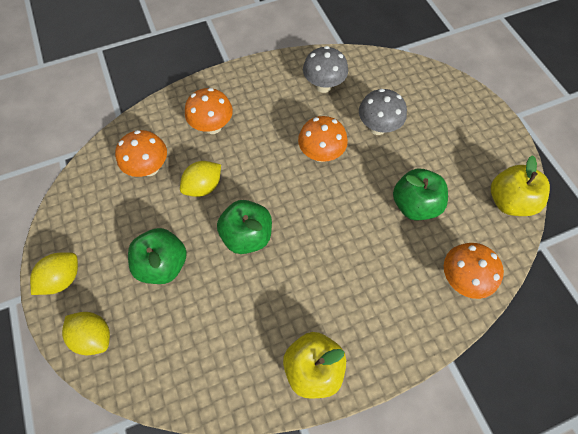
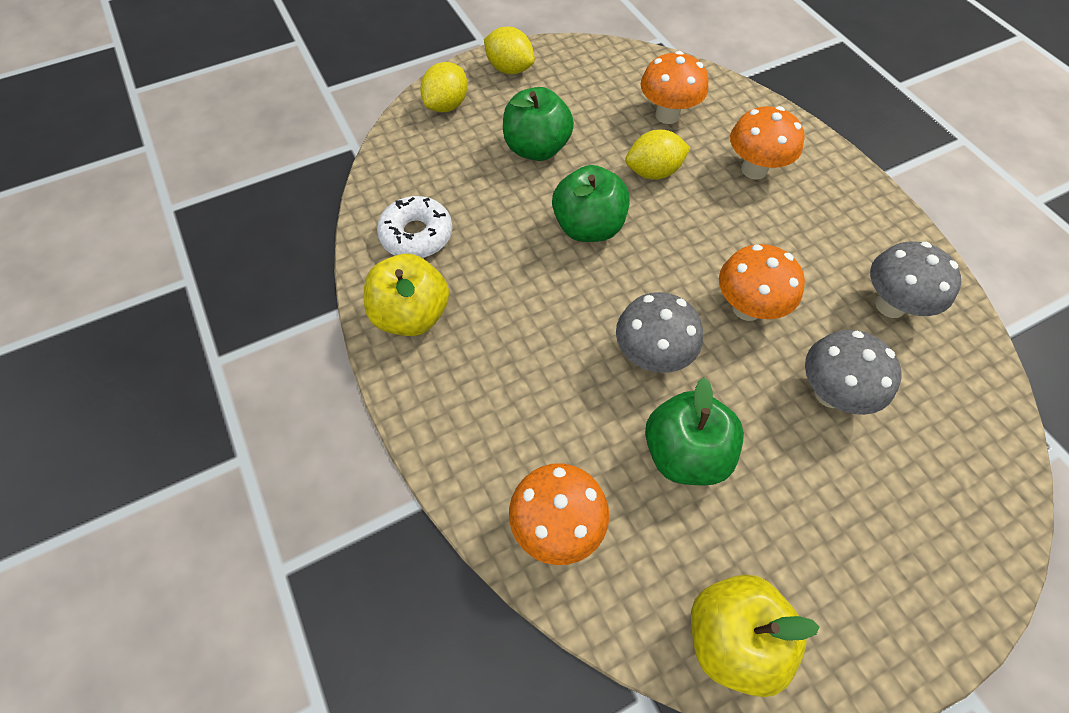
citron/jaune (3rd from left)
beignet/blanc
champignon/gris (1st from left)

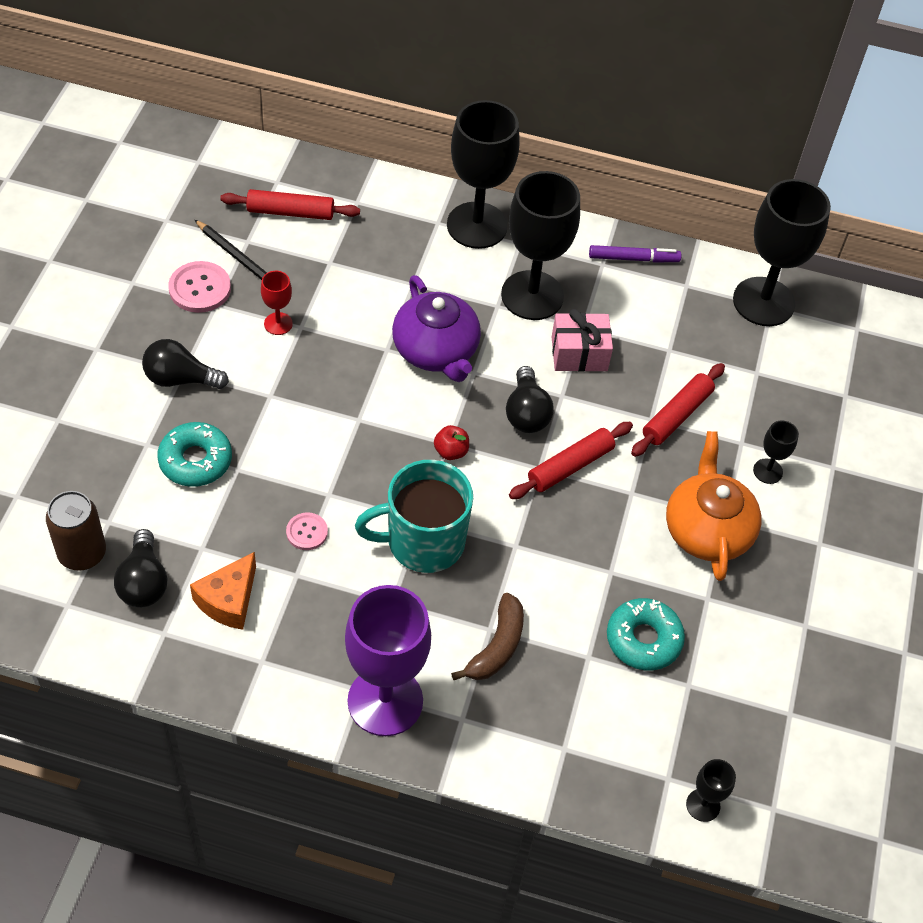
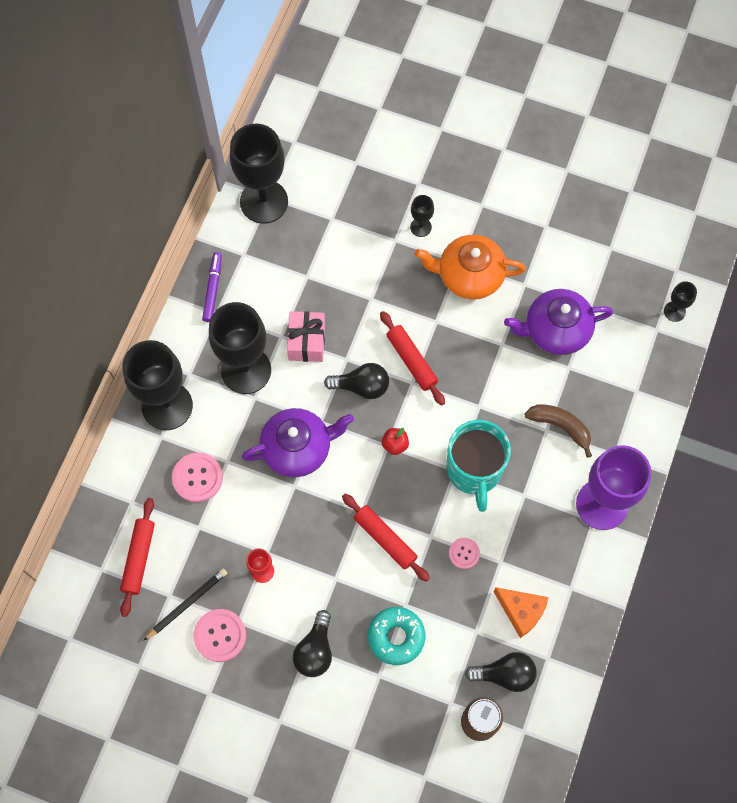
rouleau à pâtisserie/rouge (2nd from left)
théière/violet (2nd from left)
bouton/rose (1st from left)

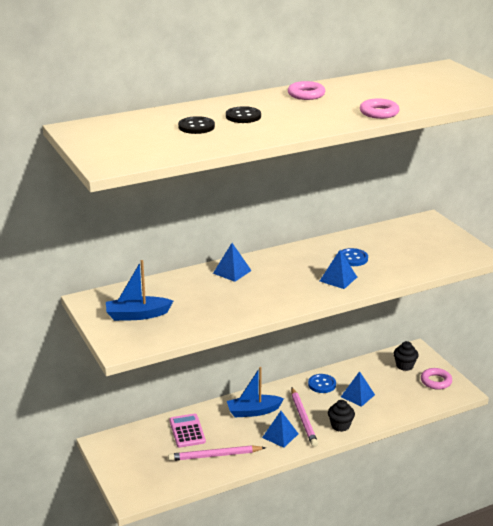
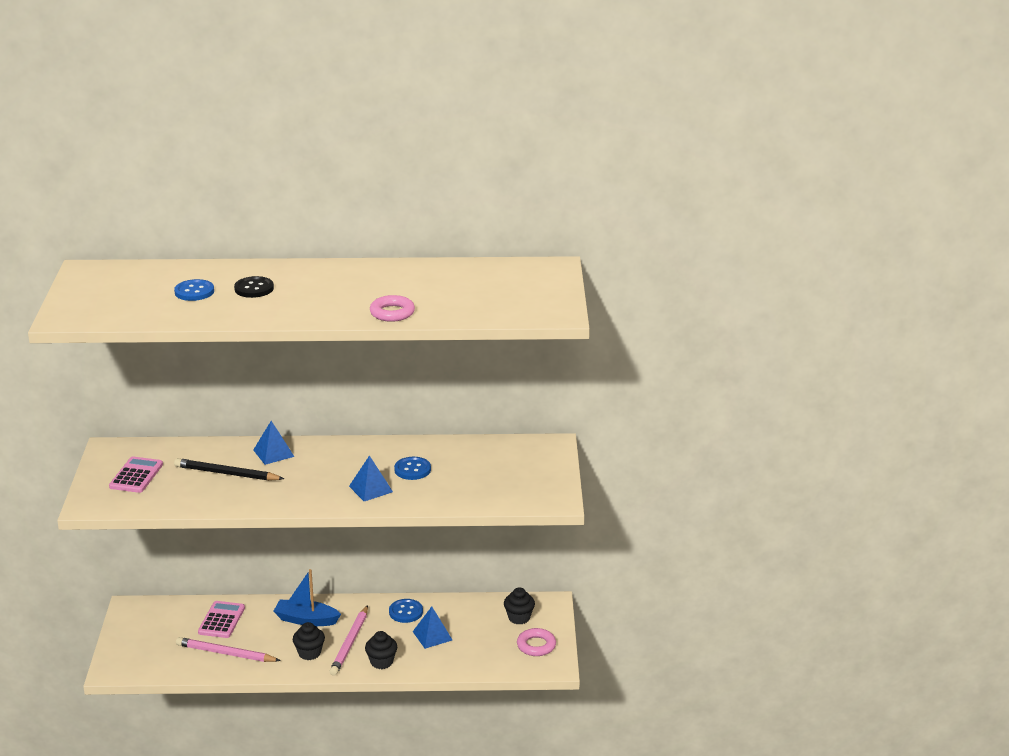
anneau/rose (1st from left in the first image)
bouton/bleu (1st from left)
calculatrice/rose (1st from left)
muffin/noir (1st from left)
crayon/noir

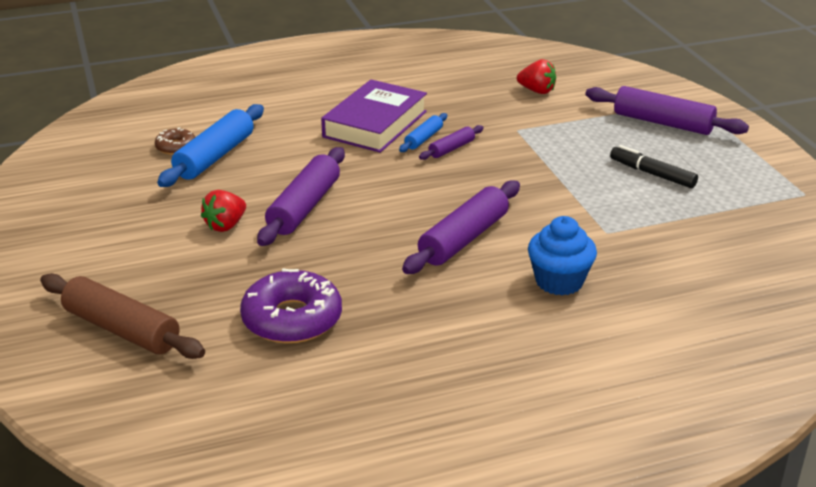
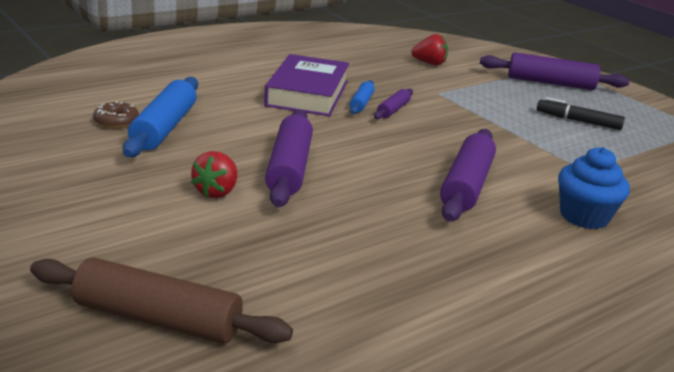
beignet/violet

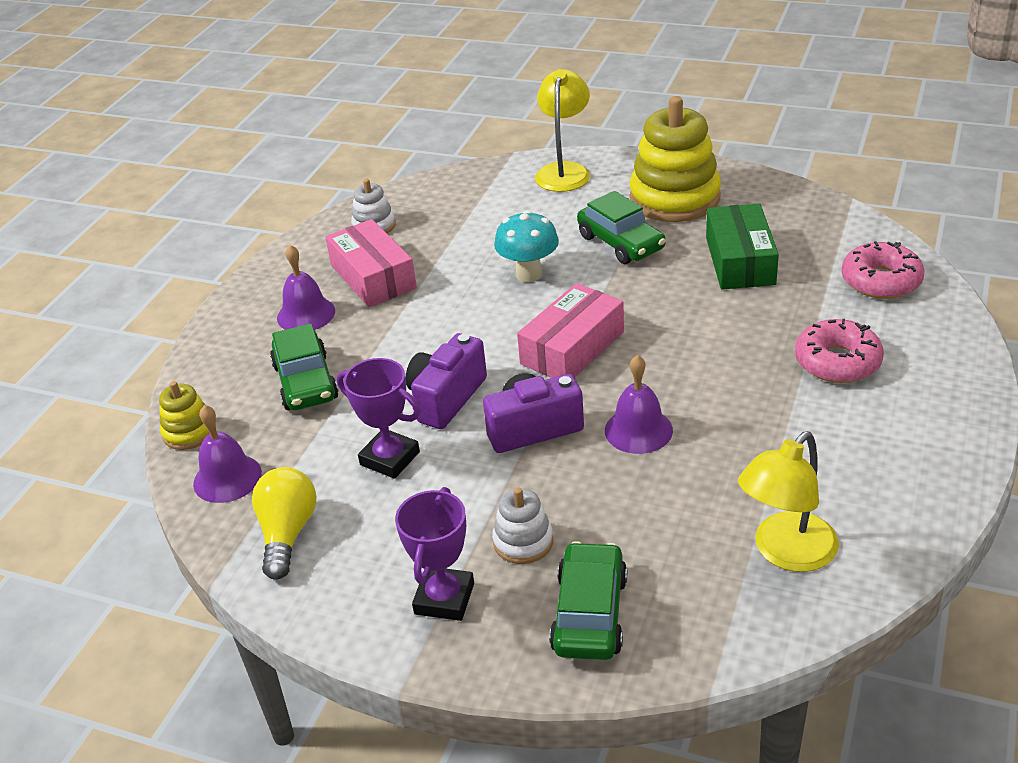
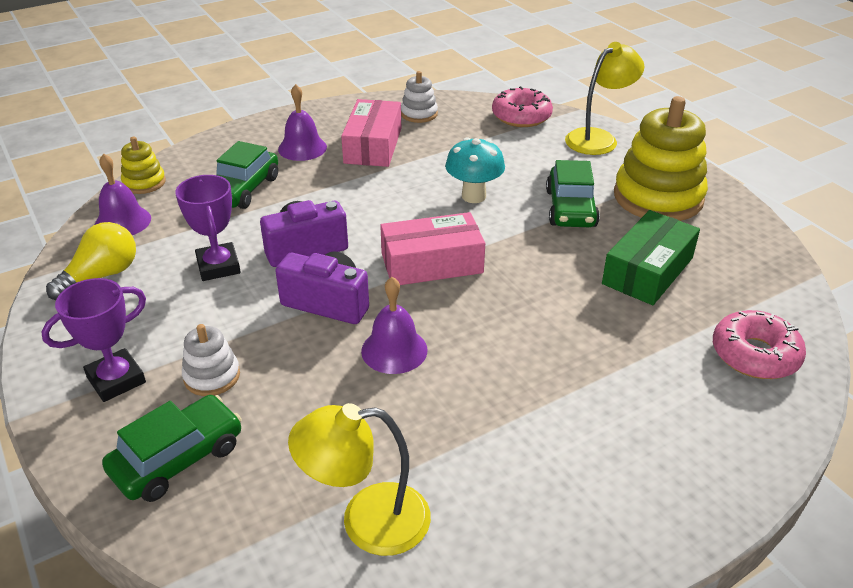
beignet/rose (1st from left)

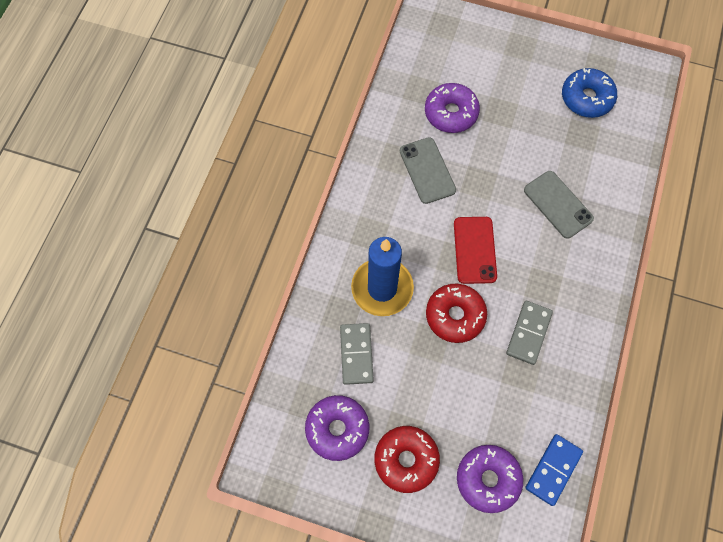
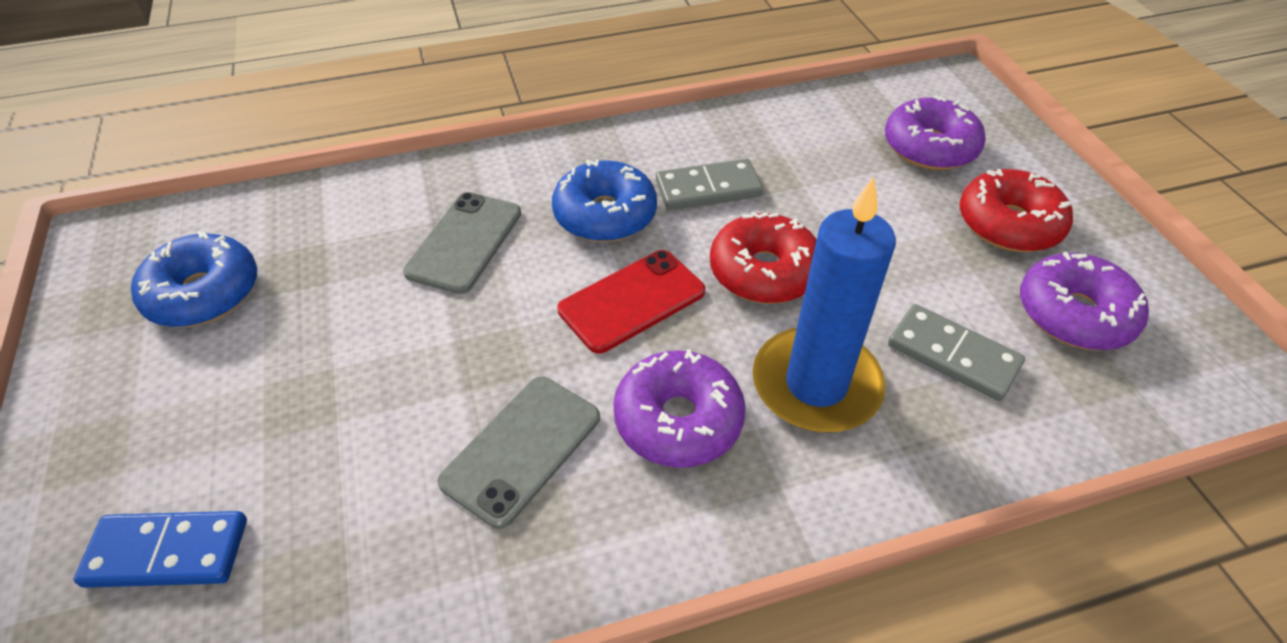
beignet/violet (1st from left)
domino/gris (2nd from left)
domino/bleu
beignet/bleu (2nd from left)

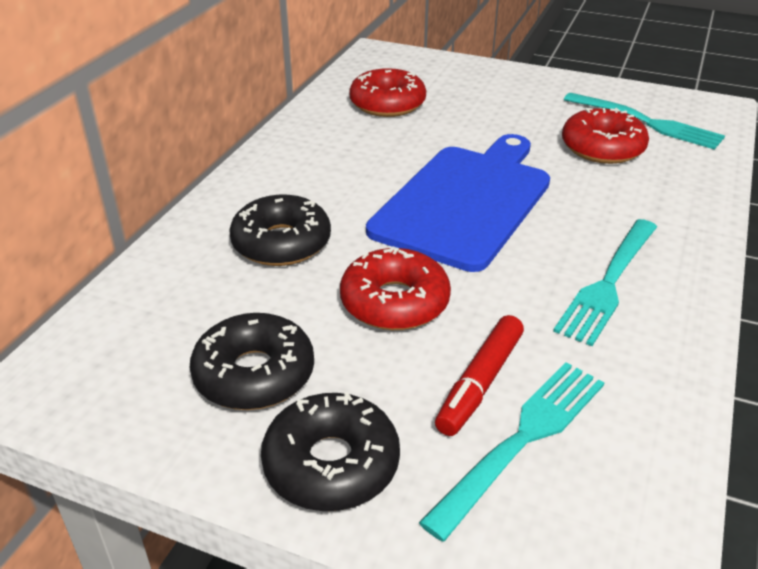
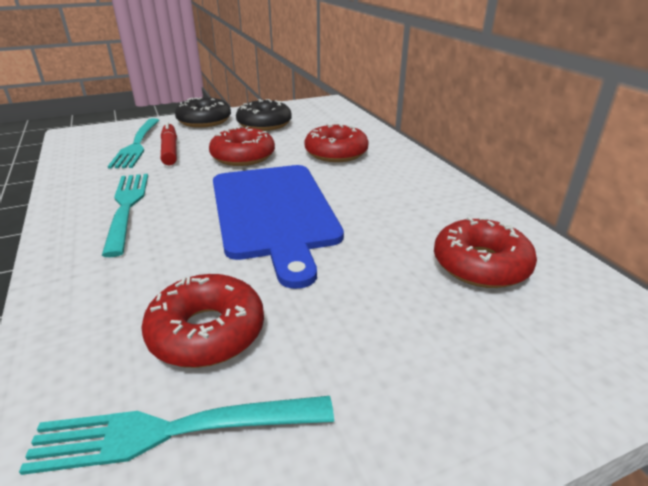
beignet/rouge (3rd from left)

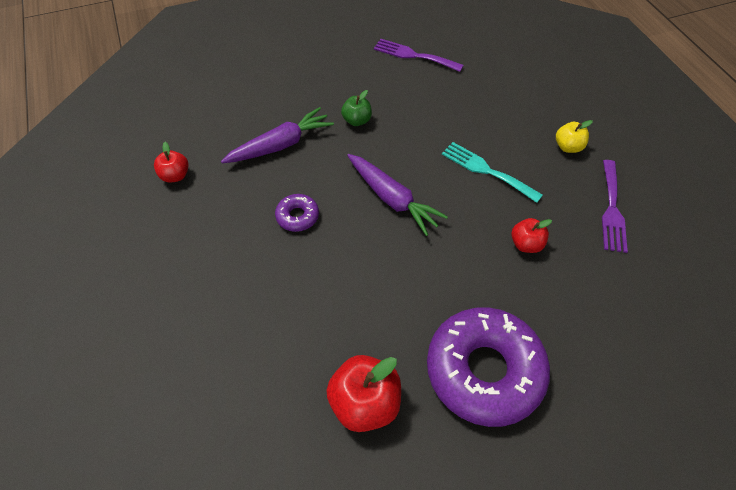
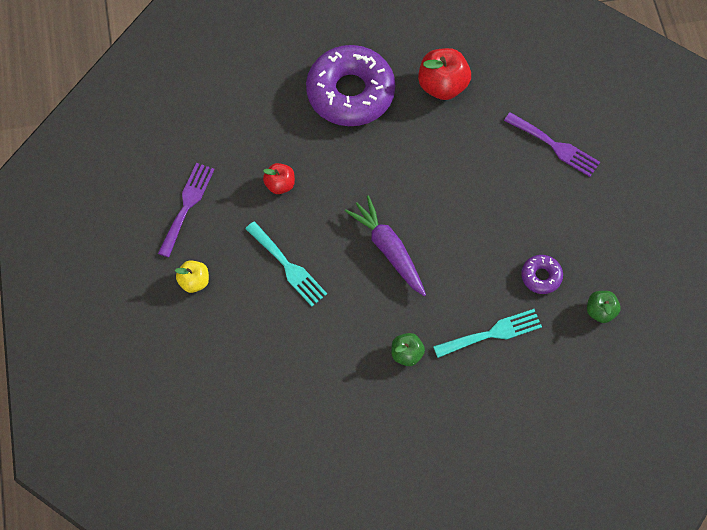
fourchette/violet (2nd from left)
fourchette/turquoise (2nd from left)
pomme/vert (2nd from left)
beignet/violet (2nd from left)

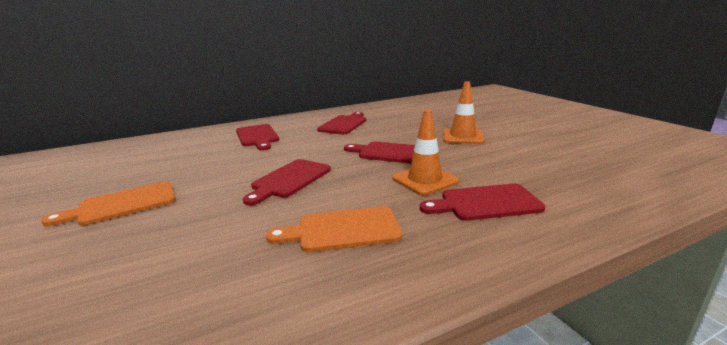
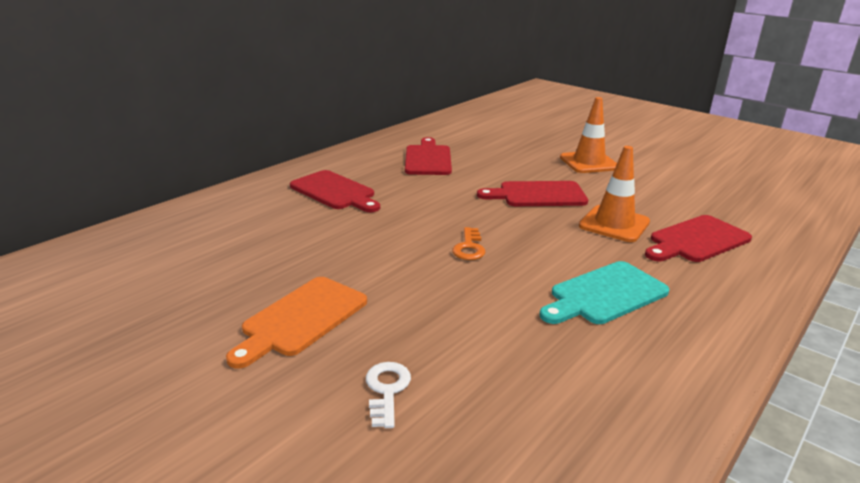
clé/orange
planche à découper/turquoise
clé/blanc

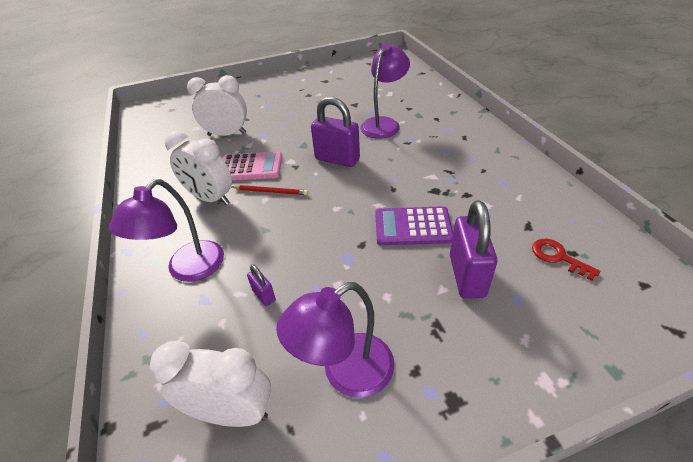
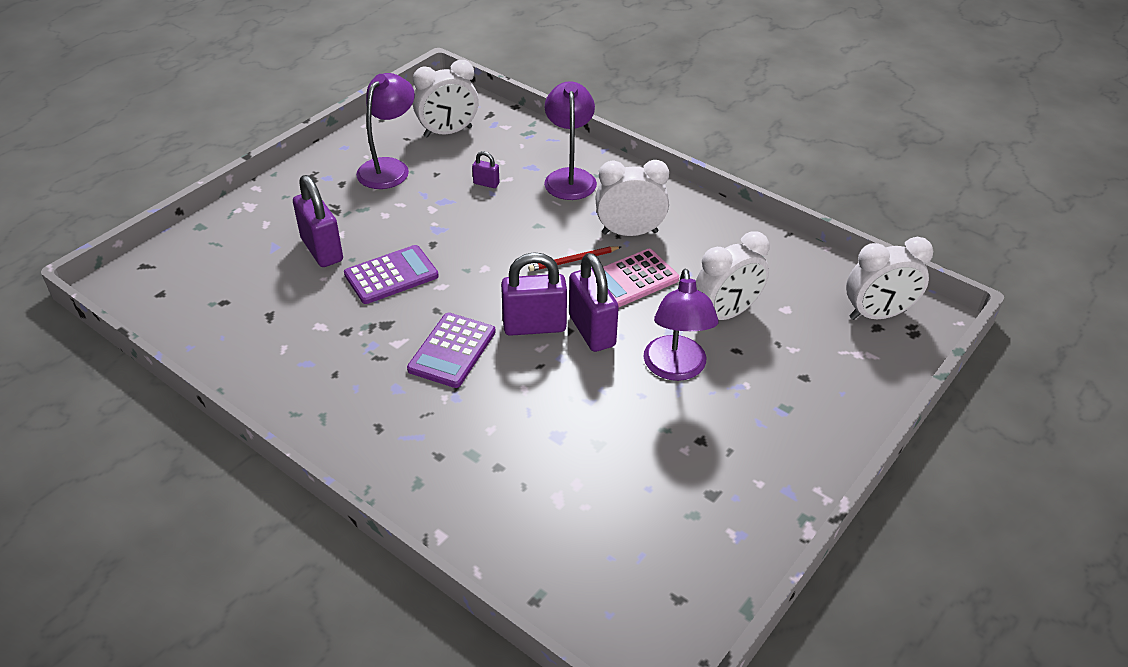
lampe/violet (3rd from left)
clé/rouge
réveil/blanc (4th from left)
cadenas/violet (4th from left)
calculatrice/violet (2nd from left)

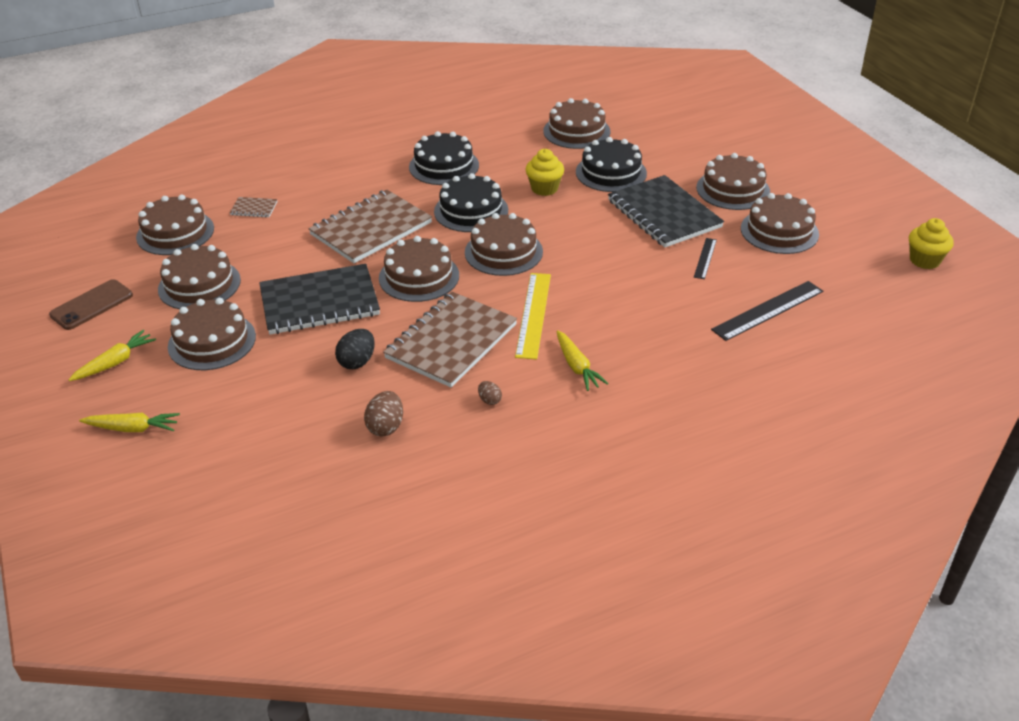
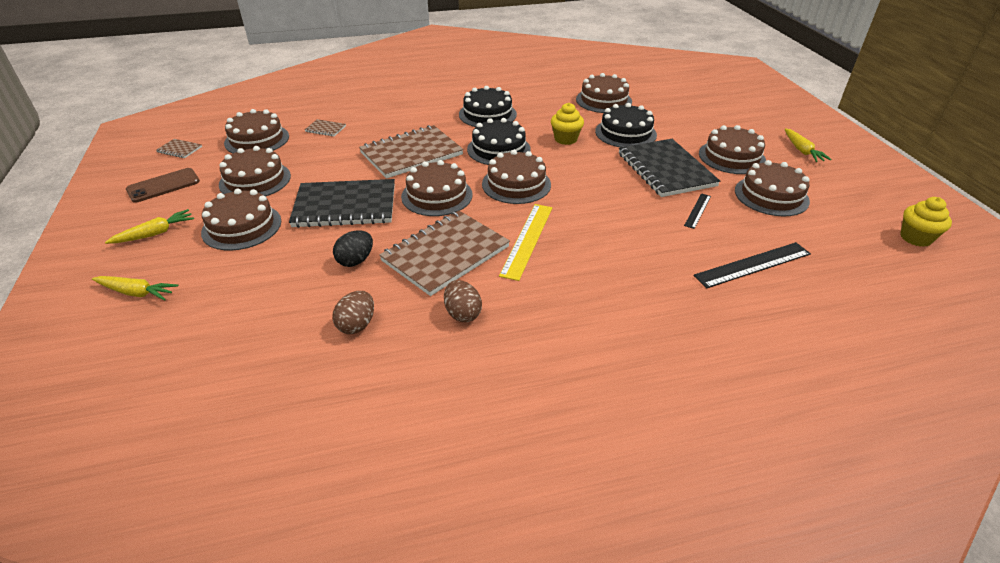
carotte/jaune (3rd from left)
œuf/marron (2nd from left)
carnet/marron (1st from left)

